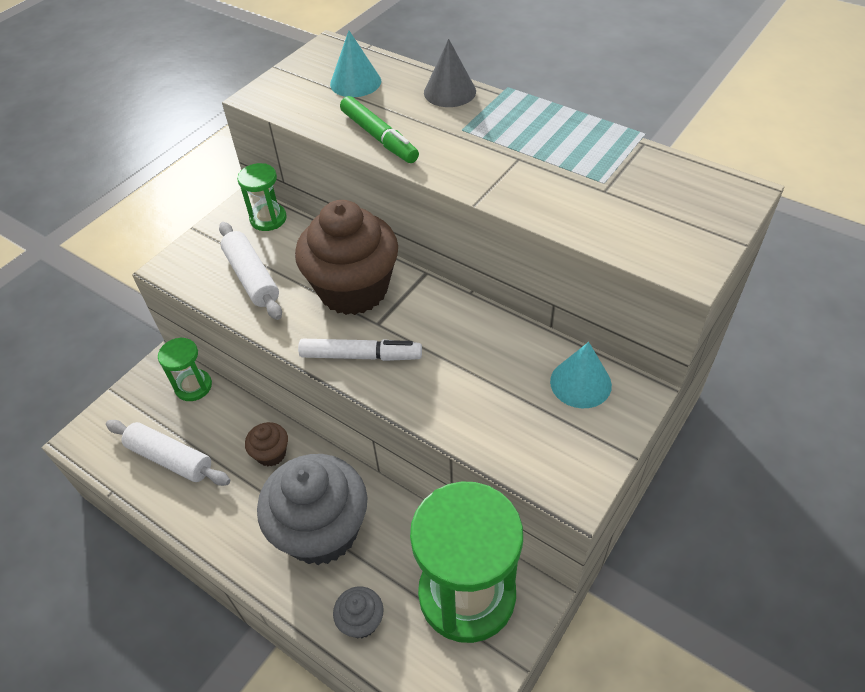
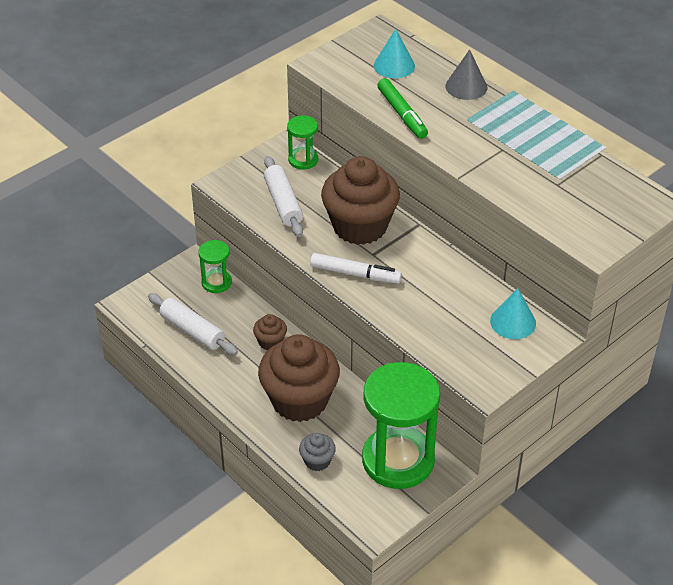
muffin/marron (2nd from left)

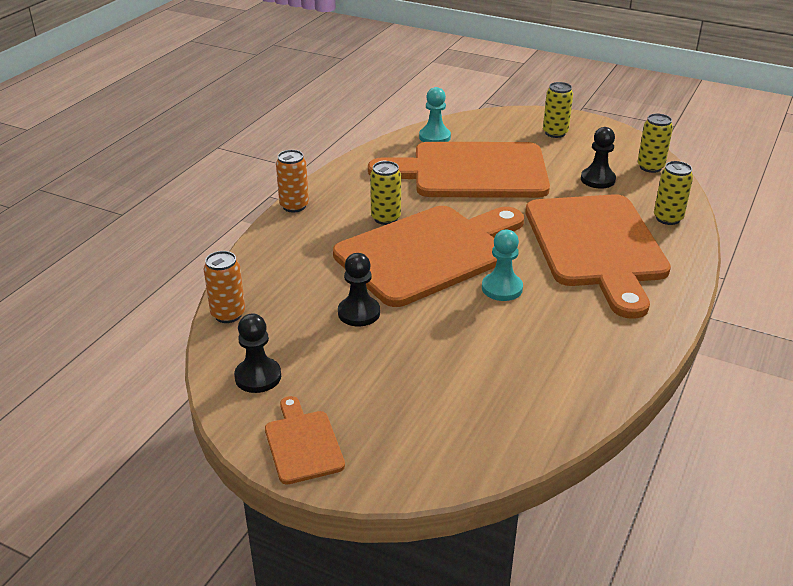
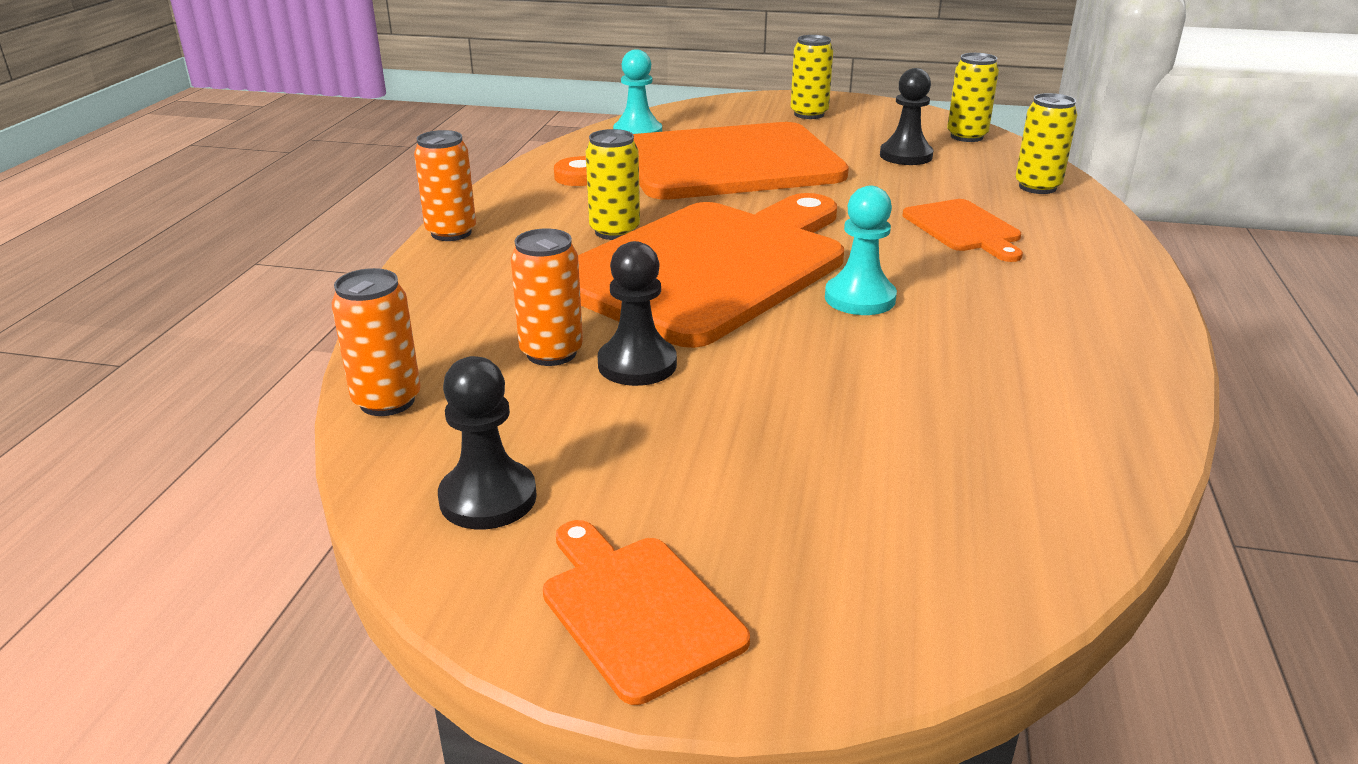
planche à découper/orange (4th from left)
canette/orange (3rd from left)

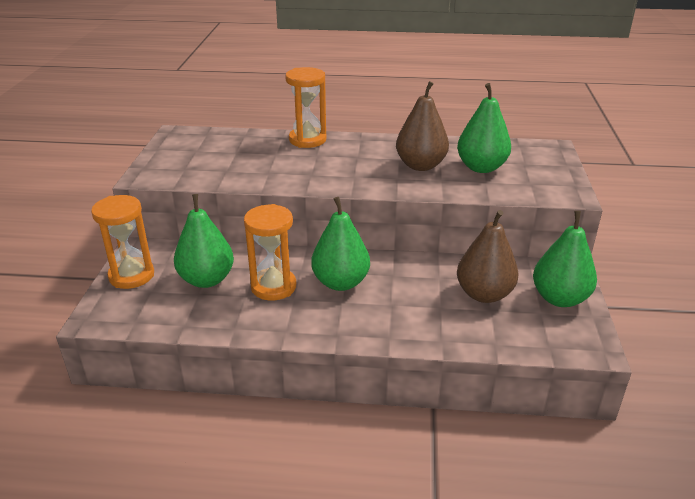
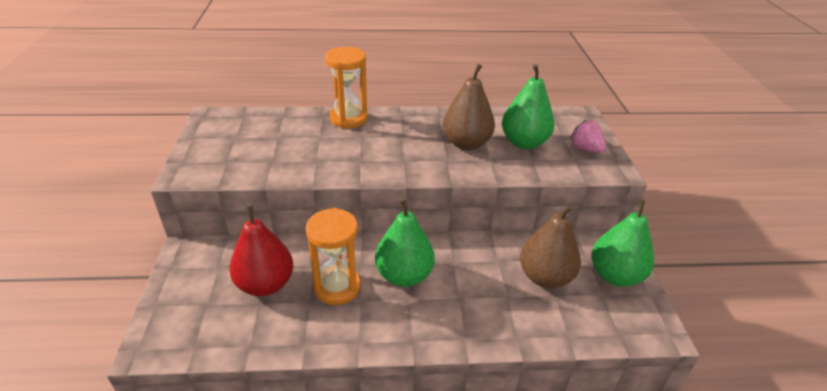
poire/rouge
sablier/orange (1st from left in the first image)
fraise/rose

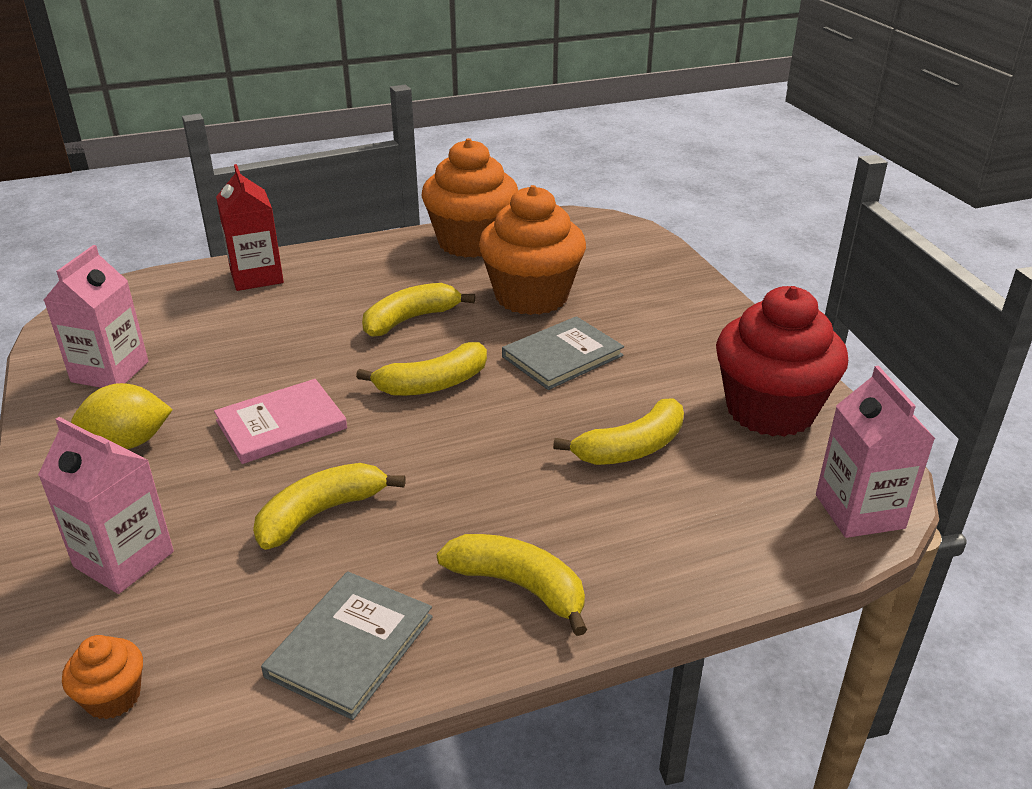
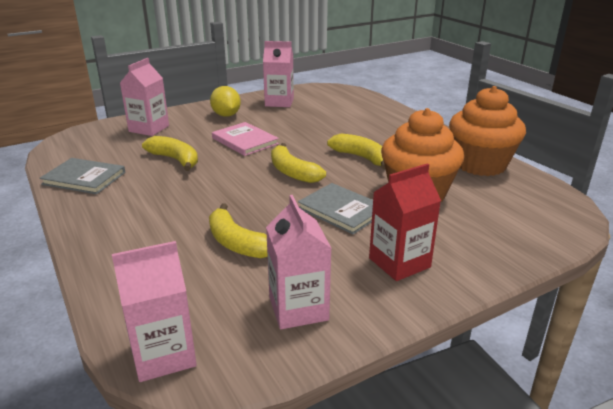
brique de lait/rouge
brique de lait/rose (4th from left)
banane/jaune (4th from left in the first image)
muffin/orange (1st from left in the first image)

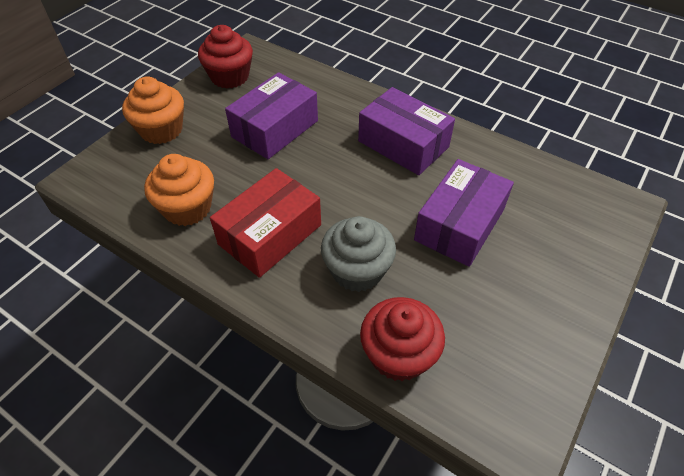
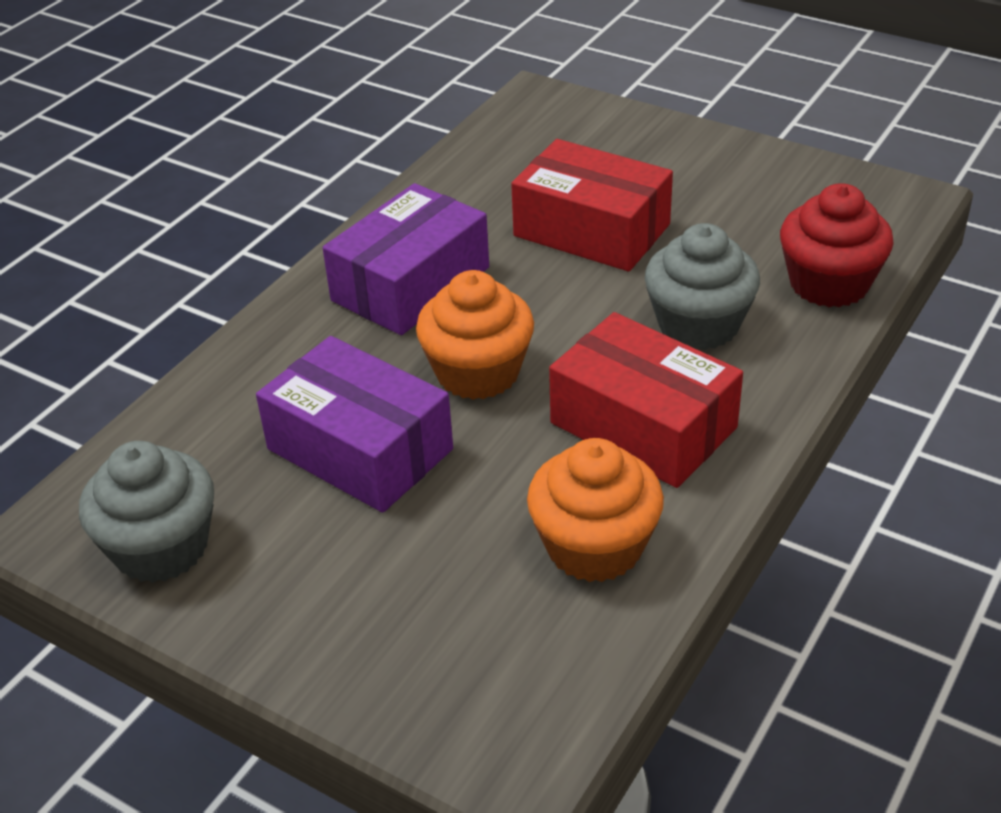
muffin/gris (1st from left)
muffin/orange (1st from left)
boîte/rouge (1st from left)

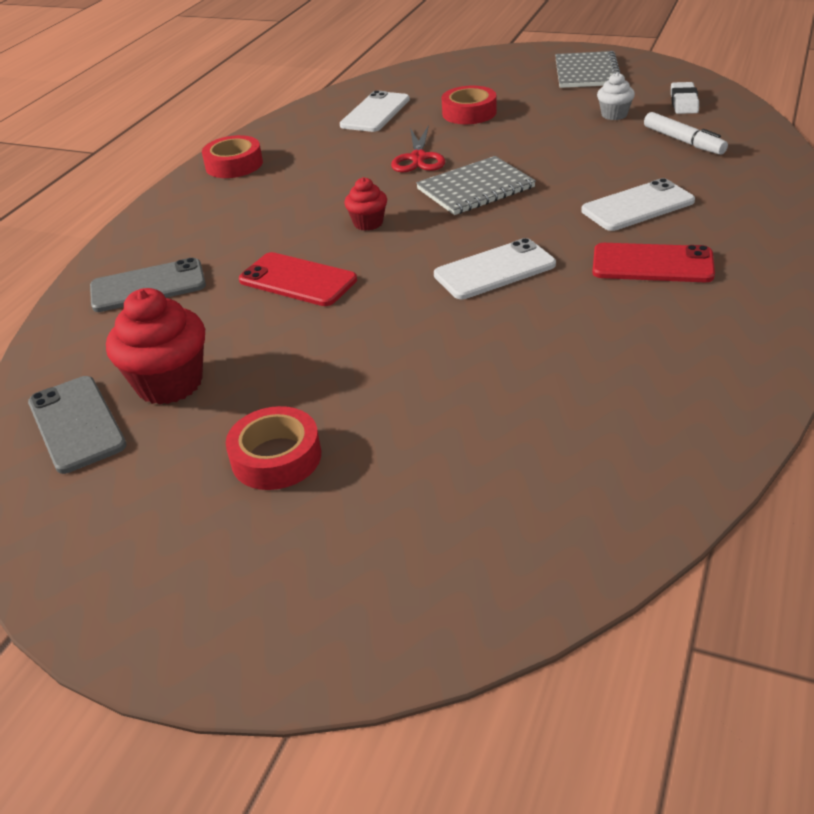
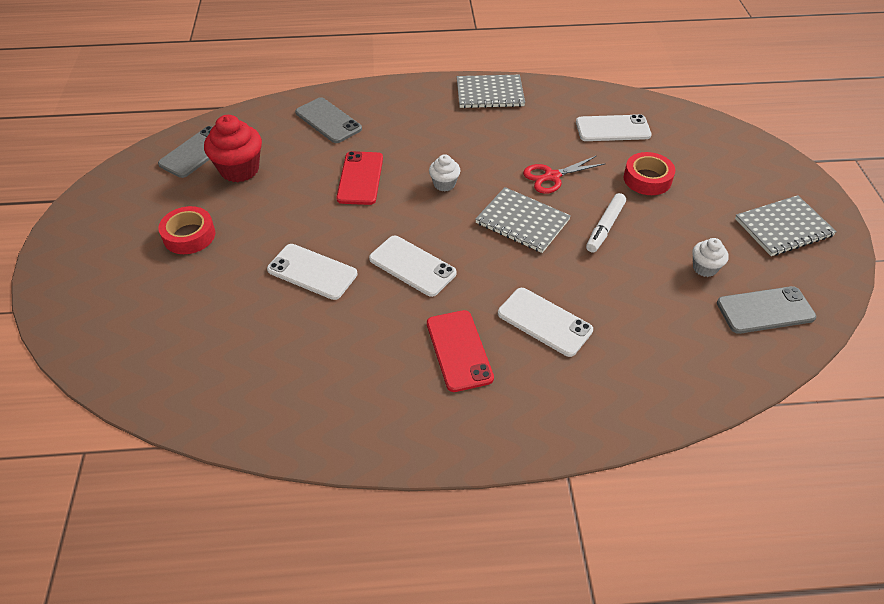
téléphone/gris (3rd from left)
feutre/blanc
carnet/gris (1st from left)
muffin/blanc (1st from left)
téléphone/blanc (1st from left)

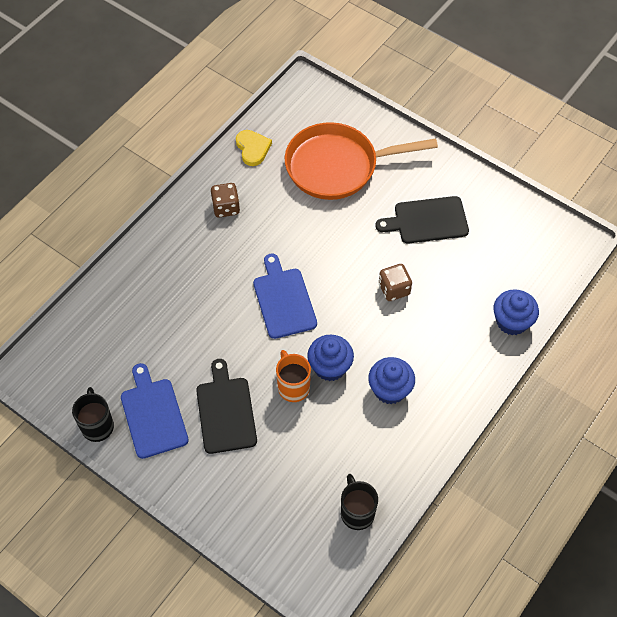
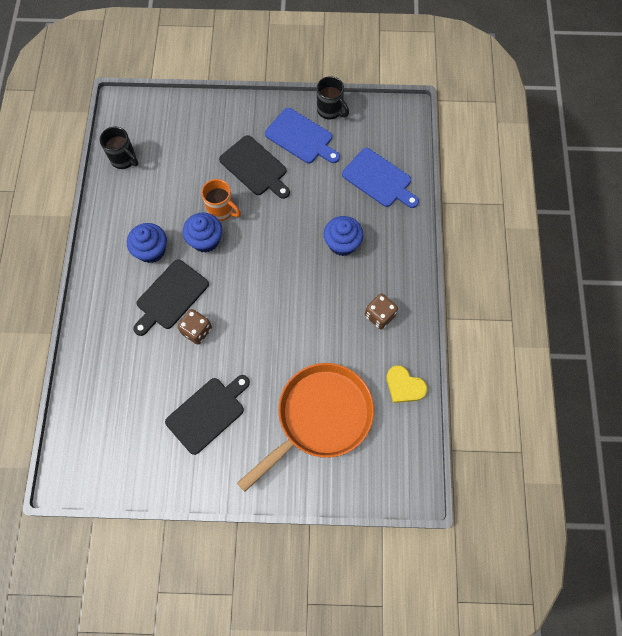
planche à découper/bleu (2nd from left)
muffin/bleu (3rd from left)
planche à découper/noir (1st from left)

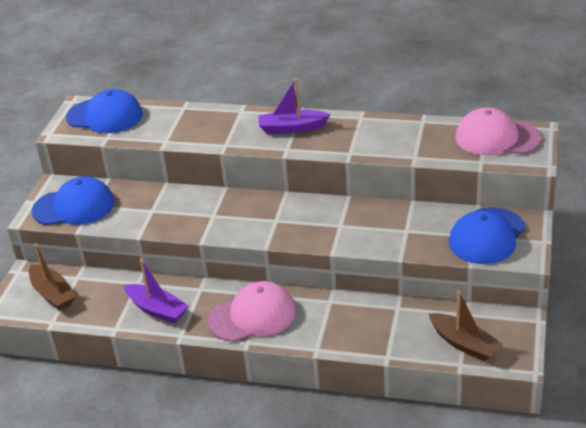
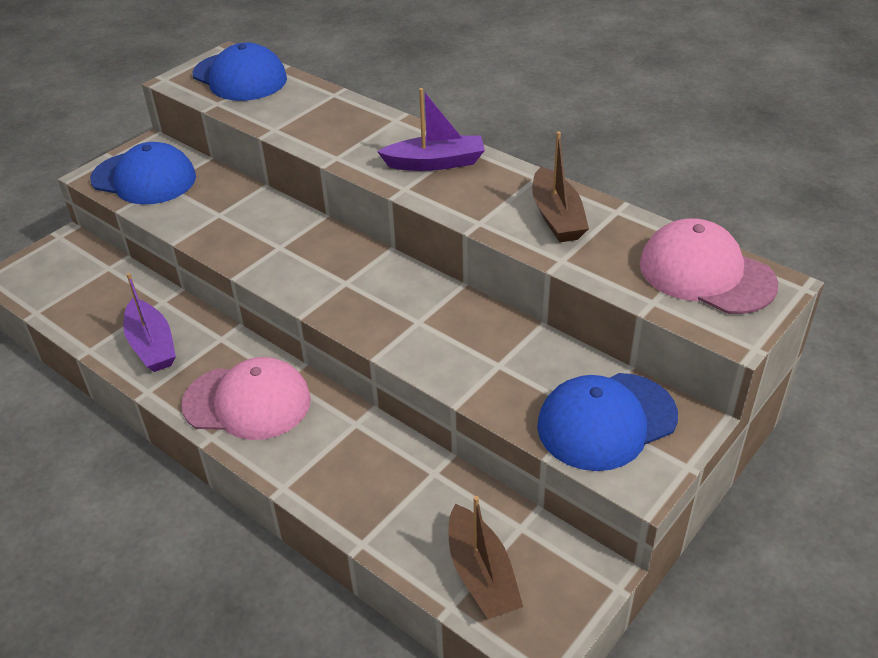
bateau/violet (2nd from left)
bateau/marron (2nd from left)

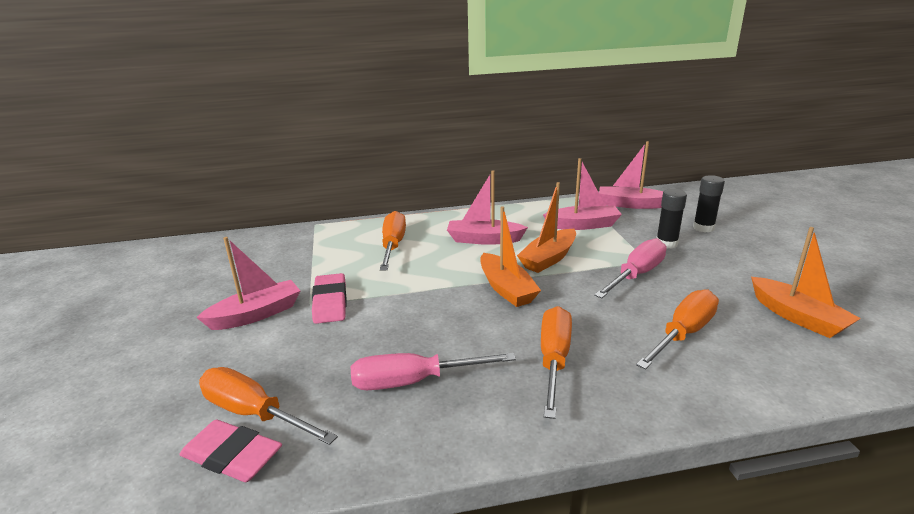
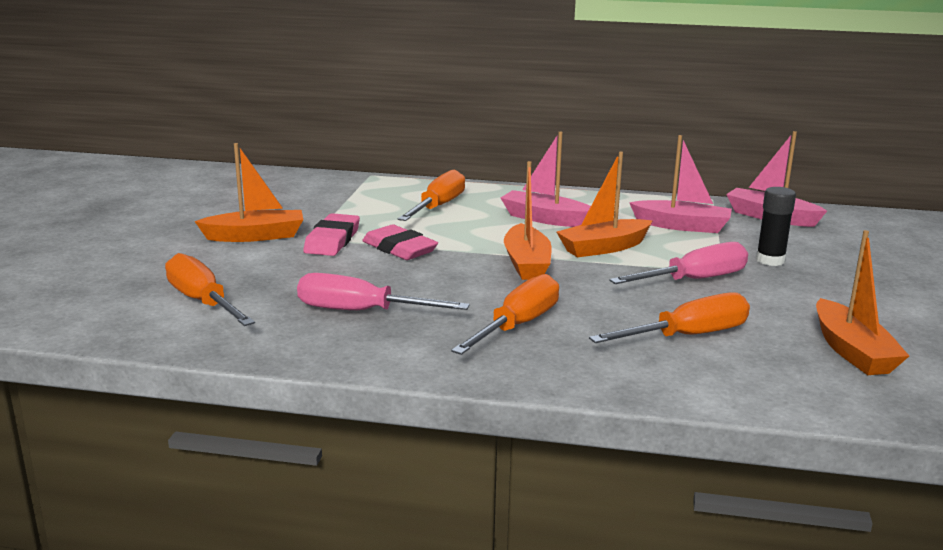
bâton de colle/noir (2nd from left in the first image)
bateau/orange (1st from left)
gomme/rose (2nd from left)

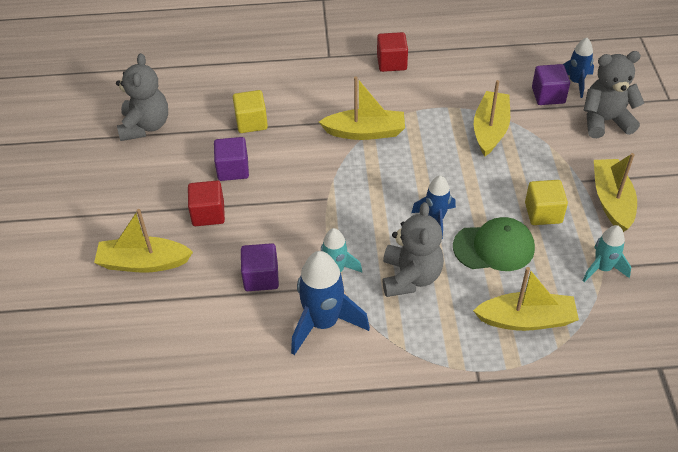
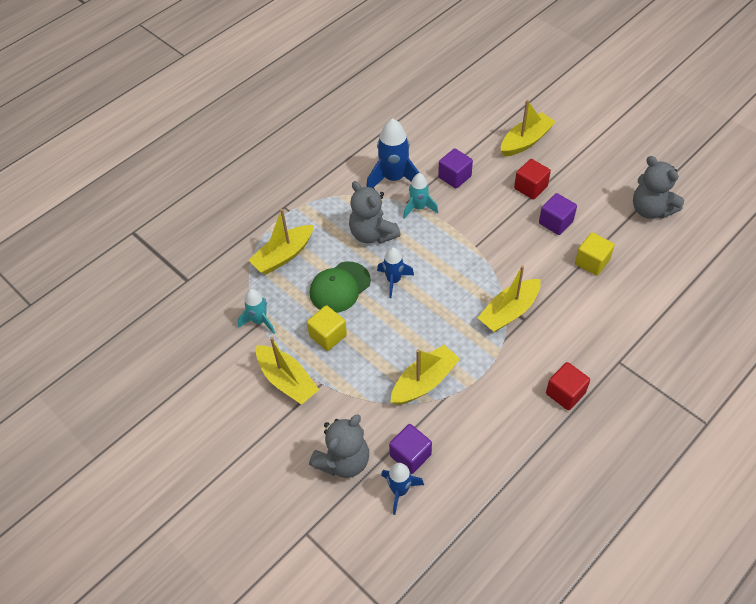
bateau/jaune (3rd from left)

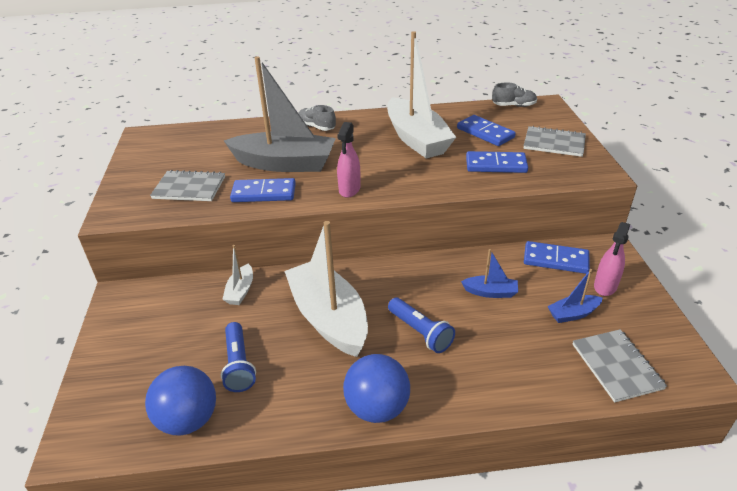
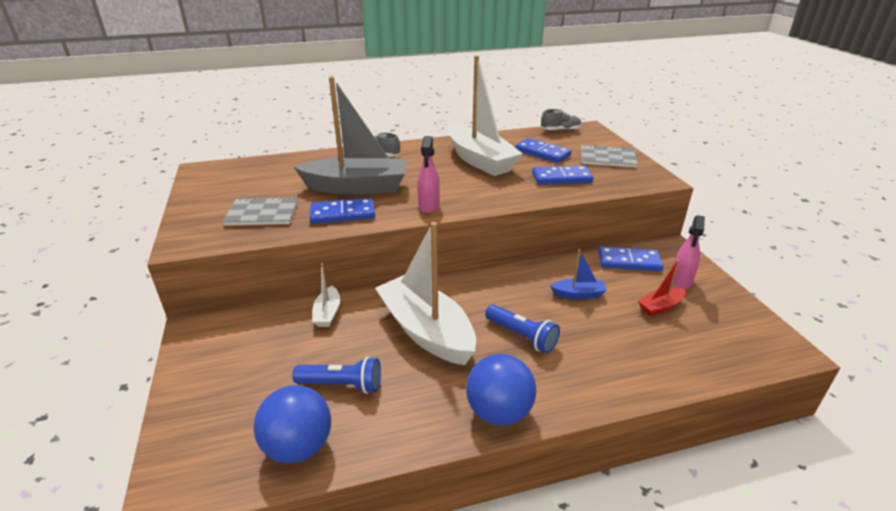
bateau/rouge
lampe de poche/bleu (1st from left)
carnet/gris (3rd from left in the first image)

